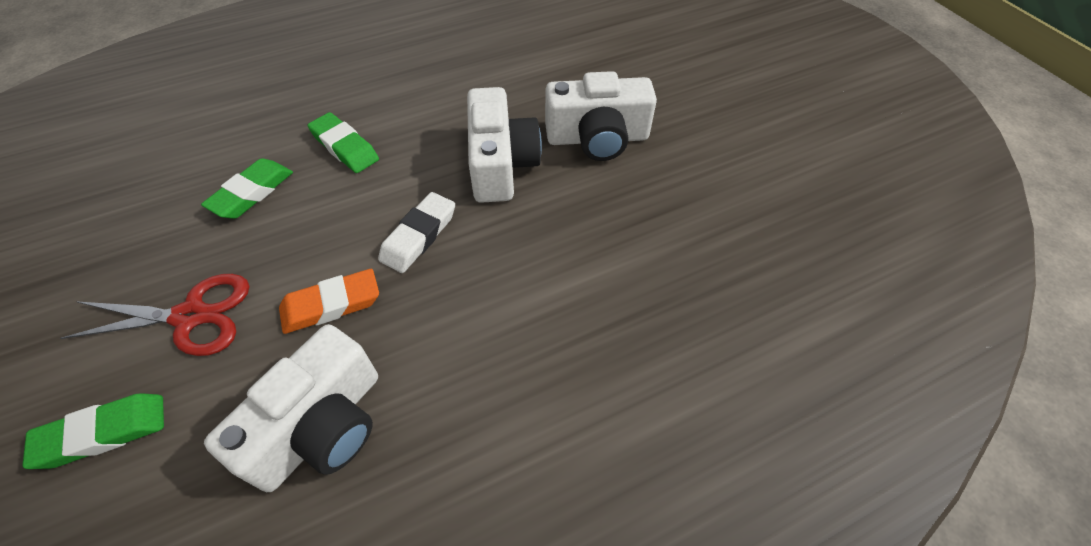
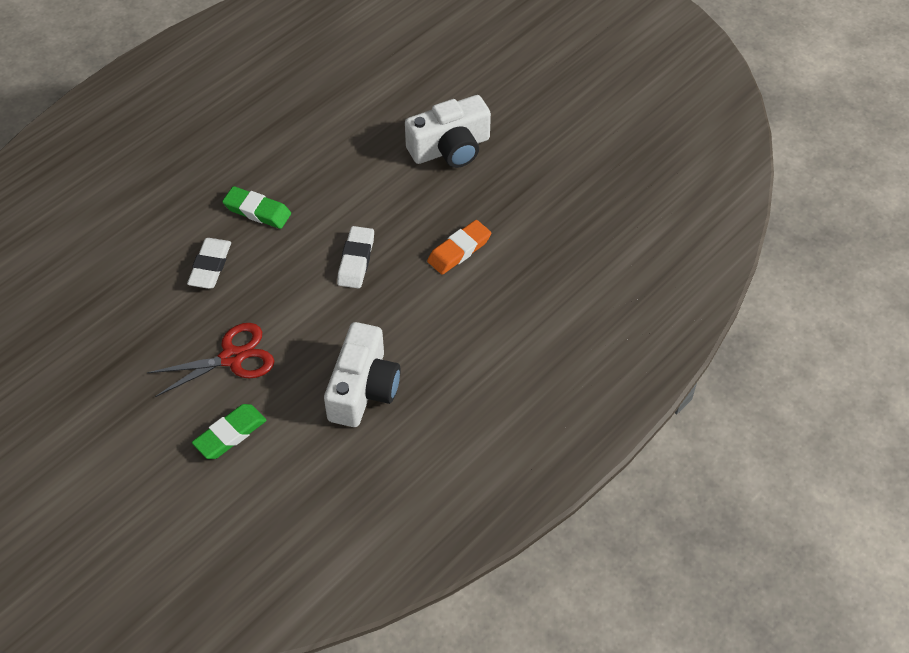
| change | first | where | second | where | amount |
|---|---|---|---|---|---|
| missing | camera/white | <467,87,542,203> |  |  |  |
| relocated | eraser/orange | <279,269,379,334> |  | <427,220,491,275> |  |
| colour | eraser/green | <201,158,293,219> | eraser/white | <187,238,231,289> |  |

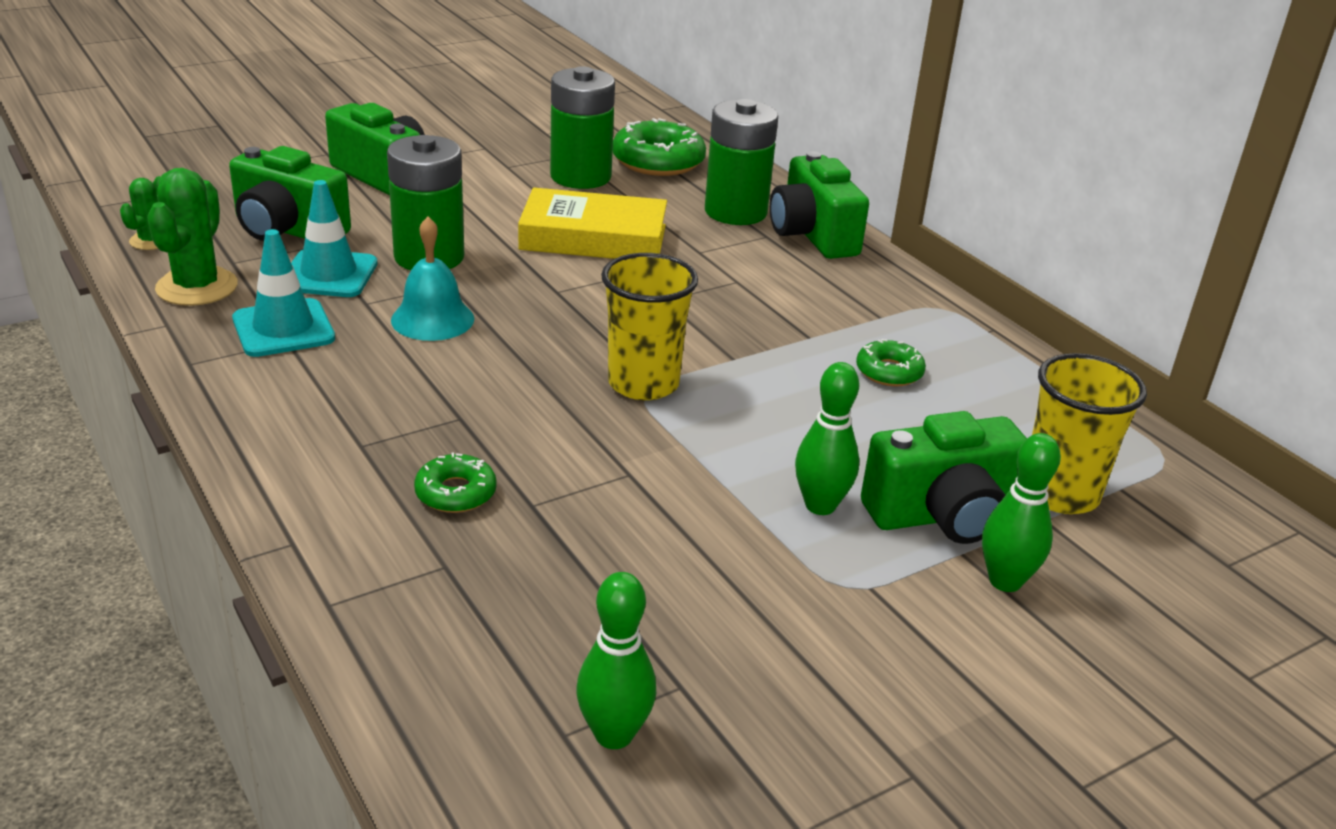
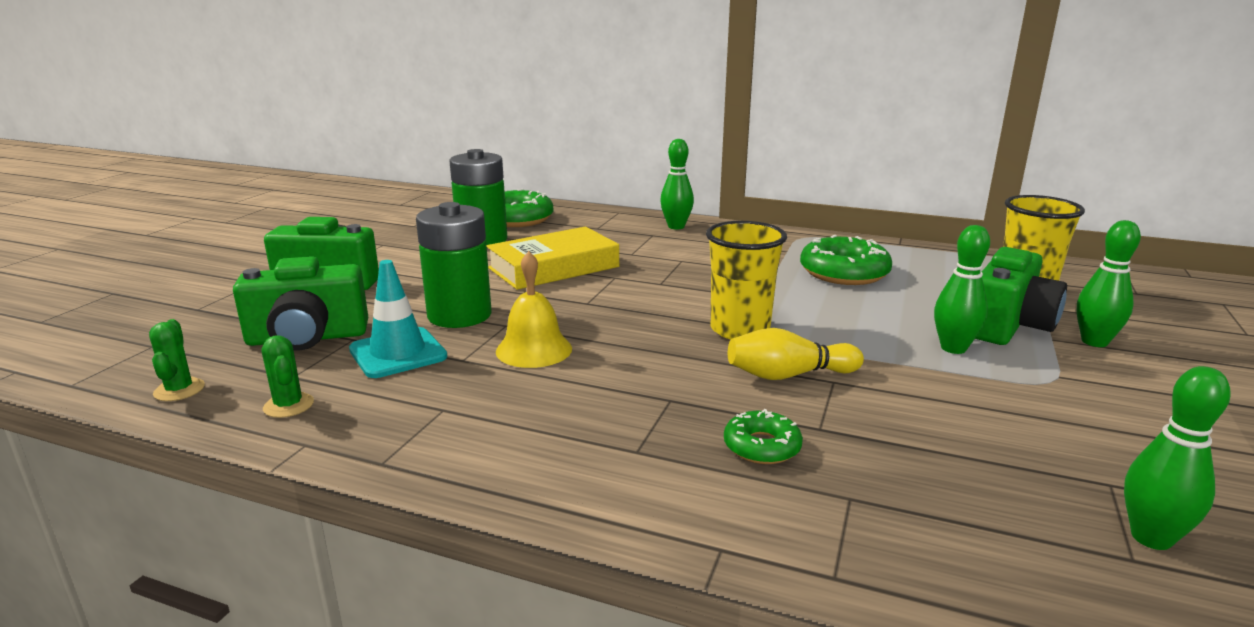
| change | first | where | second | where | amount |
|---|---|---|---|---|---|
| missing | traffic cone/turquoise | <232,229,335,357> |  |  |  |
| missing | battery/green | <705,99,778,225> |  |  |  |
| appeared |  |  | bowling pin/yellow | <728,328,864,380> |  |
| exchanged | camera/green | <770,151,869,259> | bowling pin/green | <660,139,694,229> |  |
| colour | bell/turquoise | <391,217,474,341> | bell/yellow | <496,251,572,368> |  |
| size | cactus/green | <147,168,238,306> |  | <262,335,314,418> | x0.56 |
| size | donut/green | <856,339,926,386> |  | <800,235,892,285> | x1.78 |

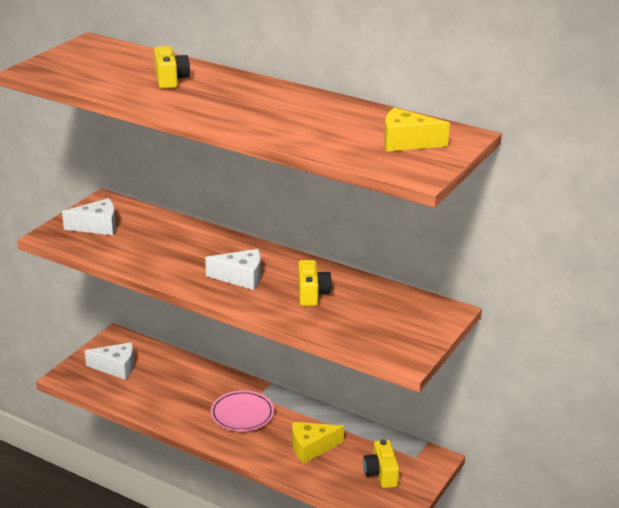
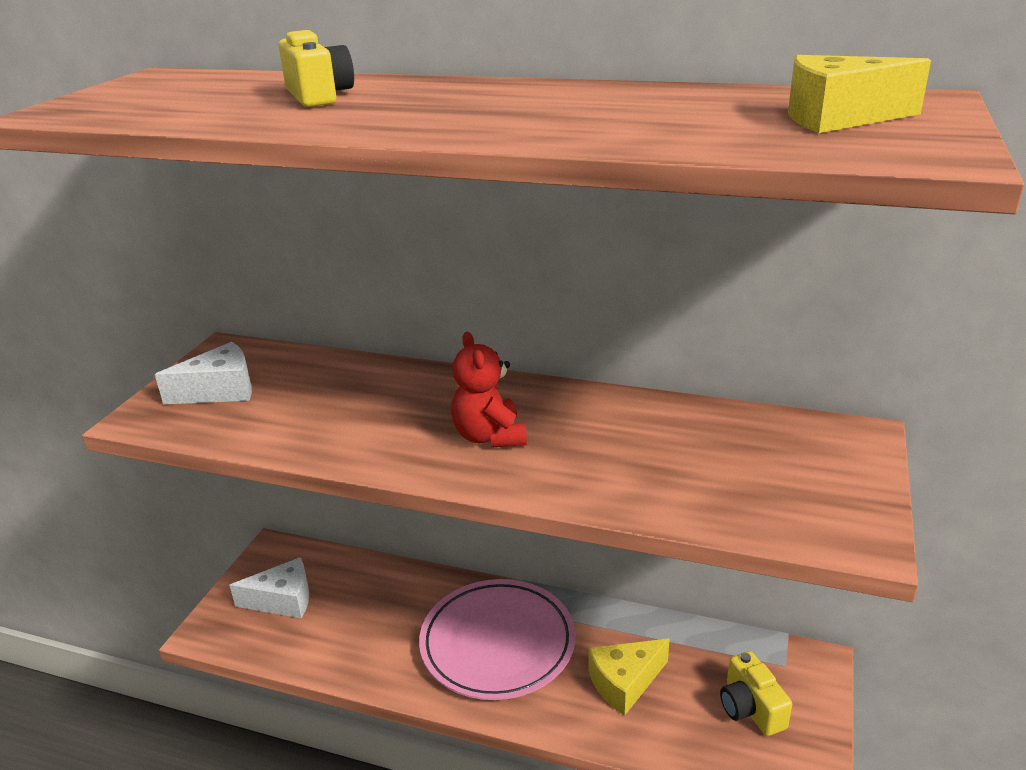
| change | first | where | second | where | amount |
|---|---|---|---|---|---|
| missing | camera/yellow | <298,260,332,306> |  |  |  |
| exchanged | cheese/white | <205,249,261,290> | teddy bear/red | <451,332,527,448> |  |
| size | plate/pink | <211,390,274,431> |  | <419,579,575,700> | x1.57 |

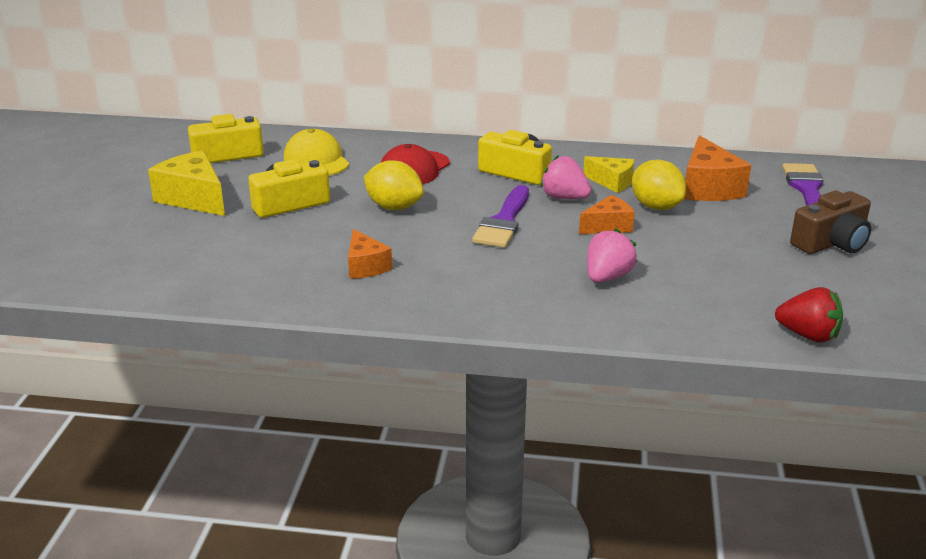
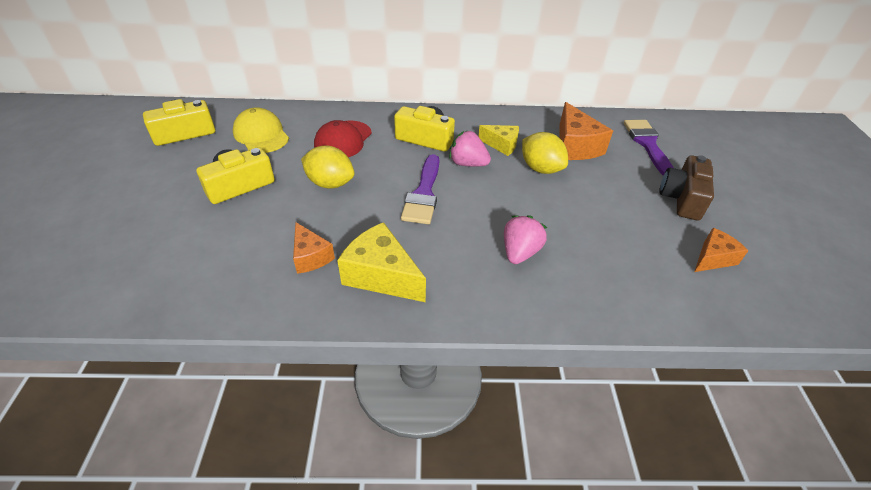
| change | first | where | second | where | amount |
|---|---|---|---|---|---|
| missing | strawberry/red | <775,287,843,343> |  |  |  |
| relocated | cheese/yellow | <148,150,225,216> |  | <337,222,426,302> |  |
| relocated | cheese/orange | <579,195,635,234> |  | <694,228,749,272> |  |
| spun | camera/brown | <790,191,871,254> |  | <659,155,714,221> | 150 degrees clockwise |

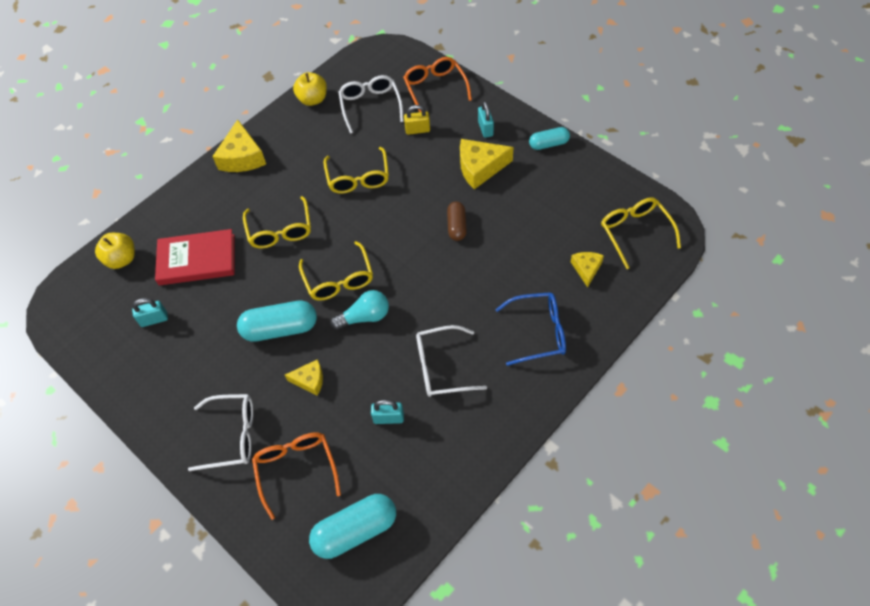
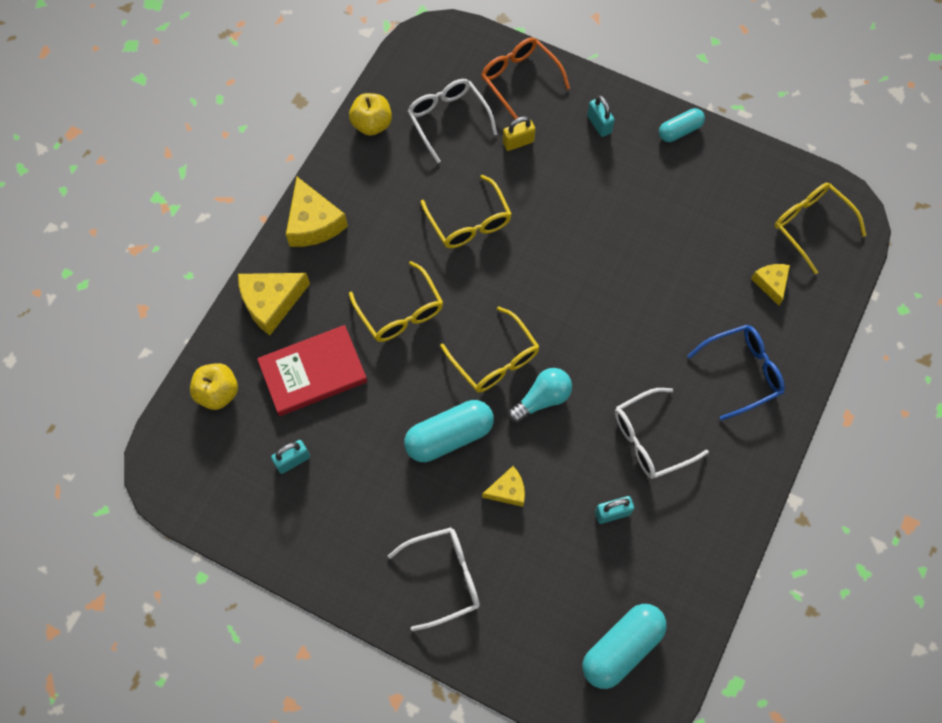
| change | first | where | second | where | amount |
|---|---|---|---|---|---|
| missing | glasses/orange | <252,432,341,520> |  |  |  |
| missing | capsule/brown | <447,201,467,241> |  |  |  |
| relocated | cheese/yellow | <460,139,513,189> |  | <238,273,310,335> |  |

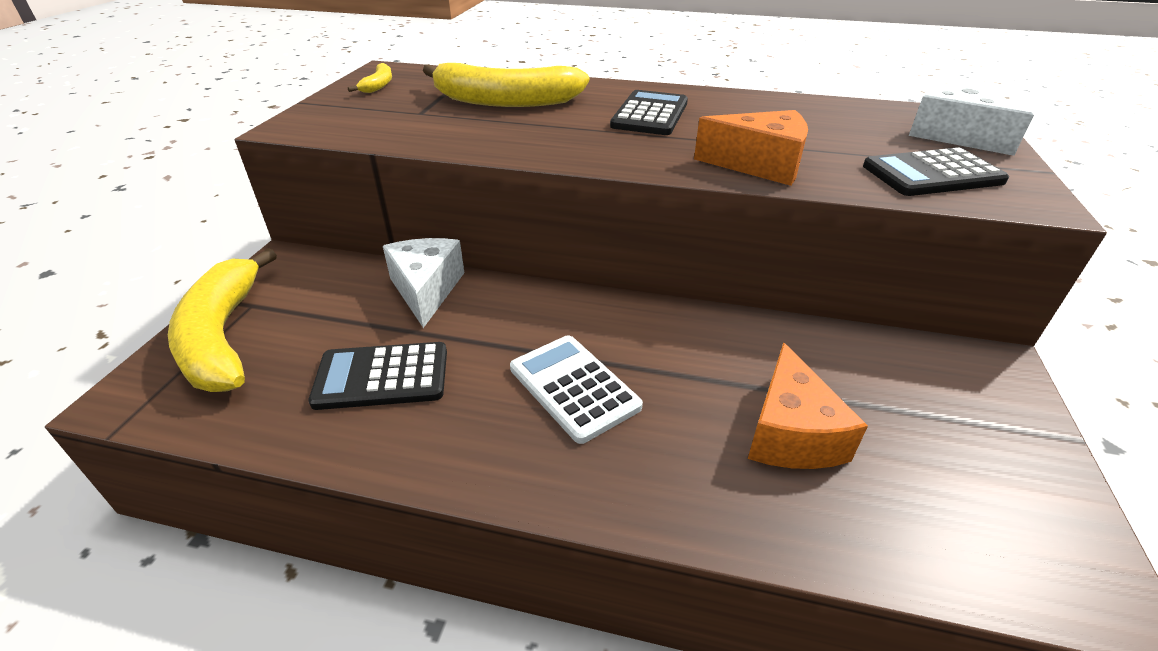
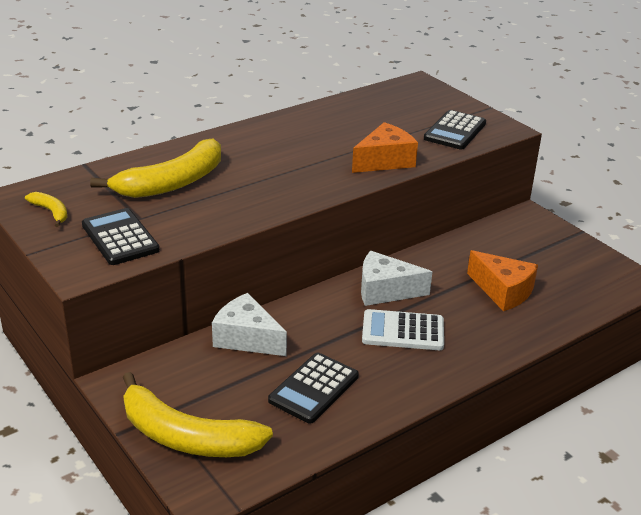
| change | first | where | second | where | amount |
|---|---|---|---|---|---|
| relocated | calculator/black | <610,90,688,135> |  | <82,208,160,265> |  |
| relocated | cheese/white | <909,82,1034,156> |  | <361,251,432,306> |  |

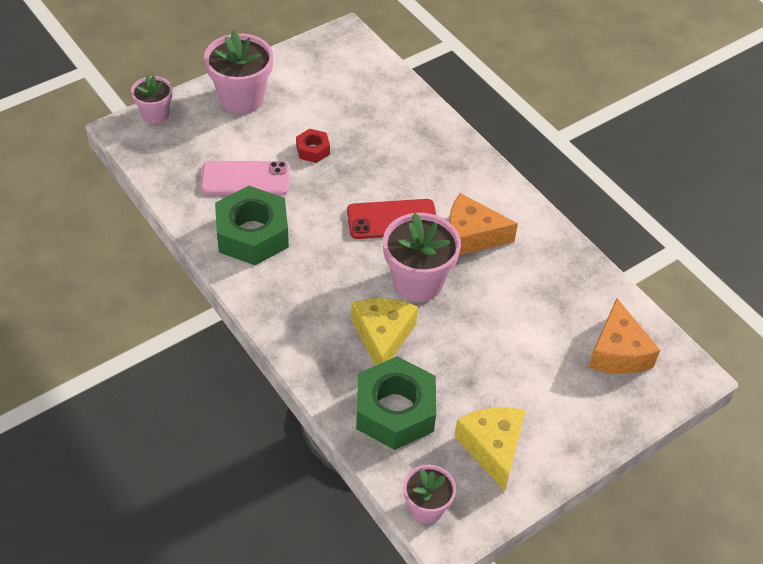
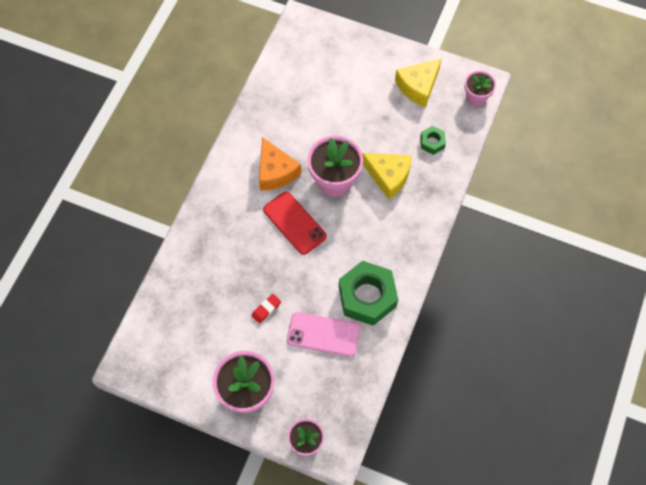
| change | first | where | second | where | amount |
|---|---|---|---|---|---|
| missing | cheese/orange | <588,298,660,374> |  |  |  |
| exchanged | nut/red | <296,129,330,163> | eraser/red | <251,294,281,324> |  |
| spun | phone/pink | <201,161,289,195> |  | <287,312,360,357> | 45 degrees counterclockwise |
| spun | cheese/yellow | <351,298,418,366> |  | <362,153,412,199> | 120 degrees counterclockwise |
| size | nut/green | <356,356,436,450> |  | <420,126,446,155> | x0.48 |

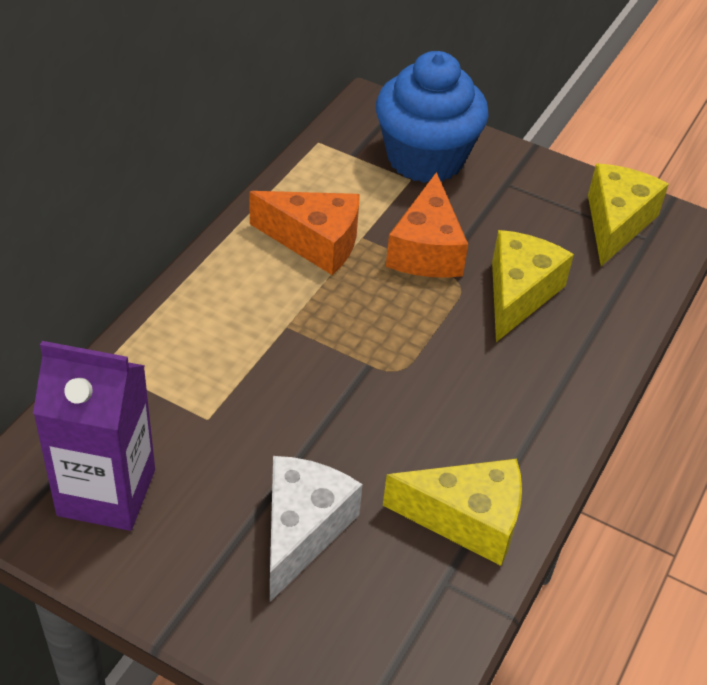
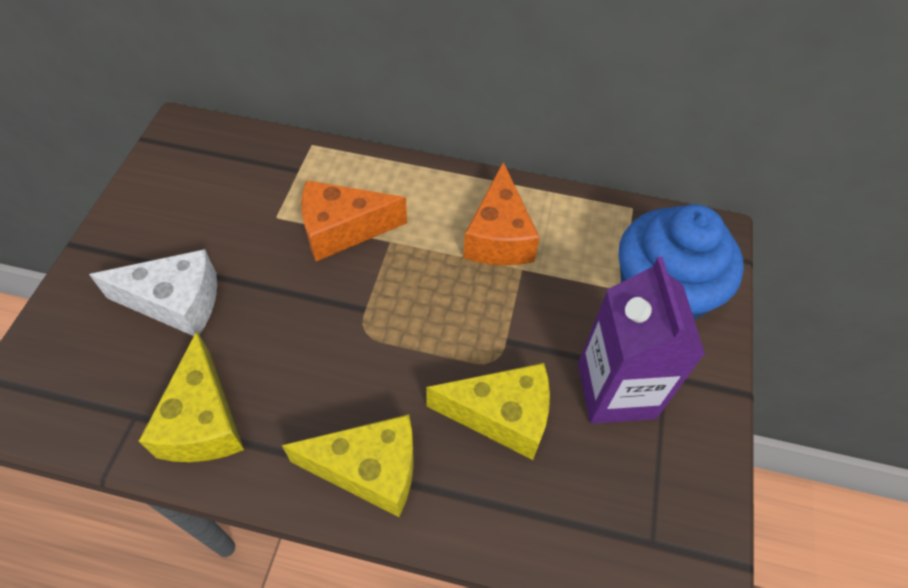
| change | first | where | second | where | amount |
|---|---|---|---|---|---|
| relocated | carton/purple | <33,341,155,531> |  | <578,257,705,424> |  |
| relocated | cheese/orange | <386,172,468,278> |  | <301,180,407,261> |  |
| relocated | cheese/yellow | <588,164,669,266> |  | <282,414,414,517> |  |

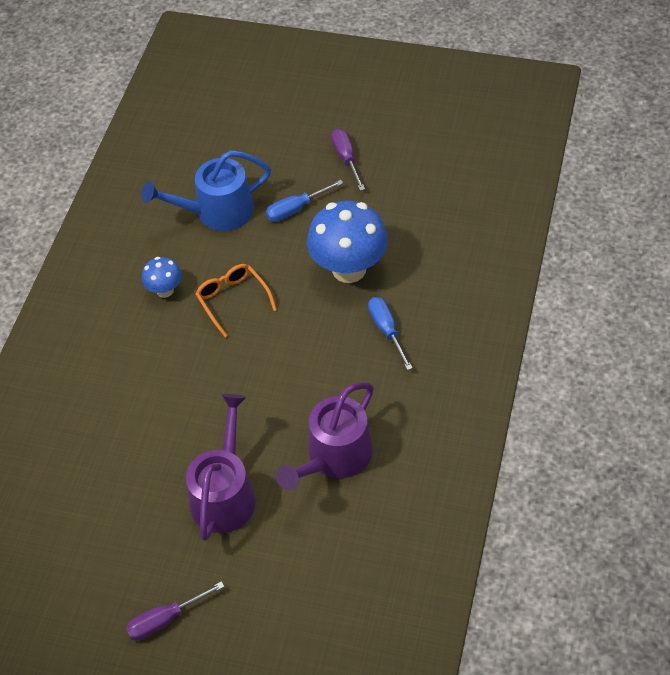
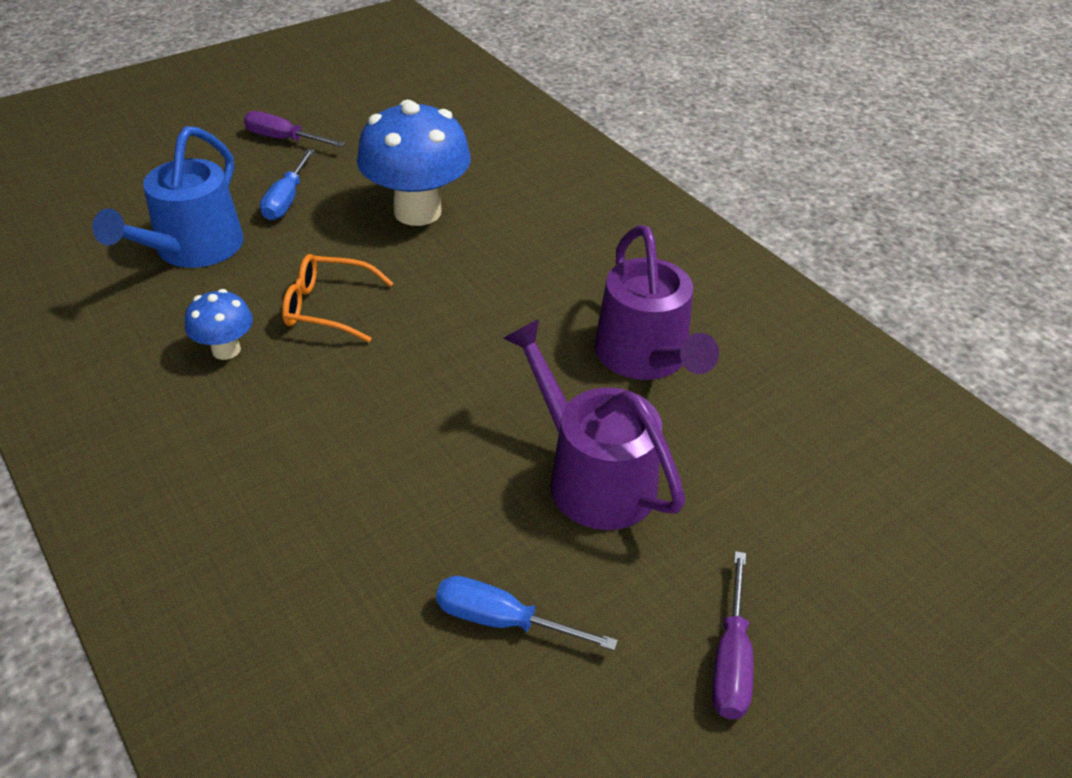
| change | first | where | second | where | amount |
|---|---|---|---|---|---|
| relocated | screwdriver/blue | <368,297,413,370> |  | <436,576,618,651> |  |

